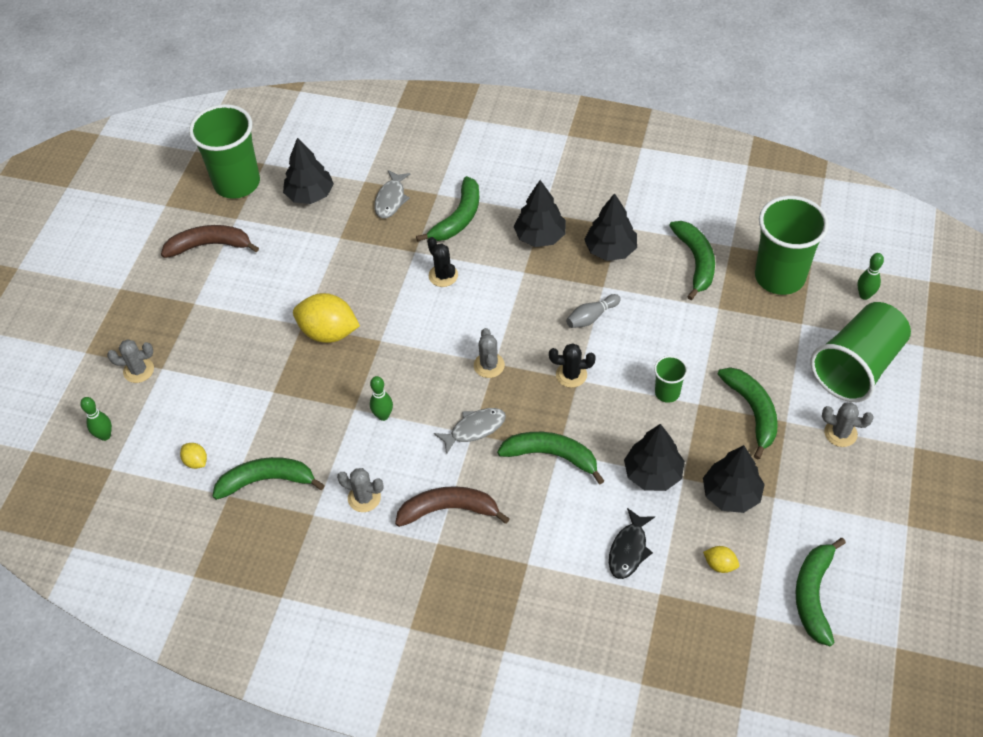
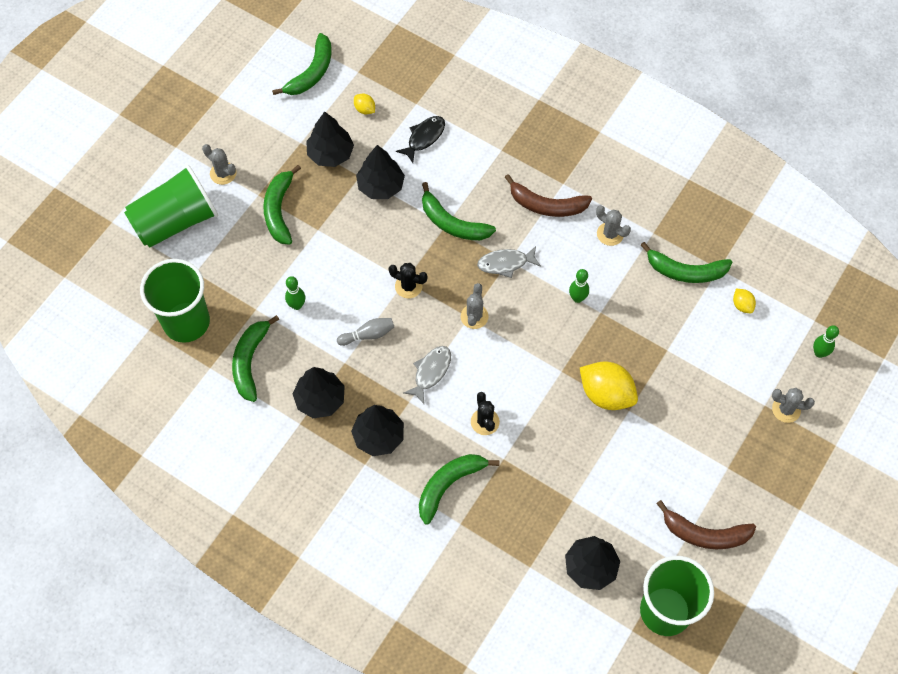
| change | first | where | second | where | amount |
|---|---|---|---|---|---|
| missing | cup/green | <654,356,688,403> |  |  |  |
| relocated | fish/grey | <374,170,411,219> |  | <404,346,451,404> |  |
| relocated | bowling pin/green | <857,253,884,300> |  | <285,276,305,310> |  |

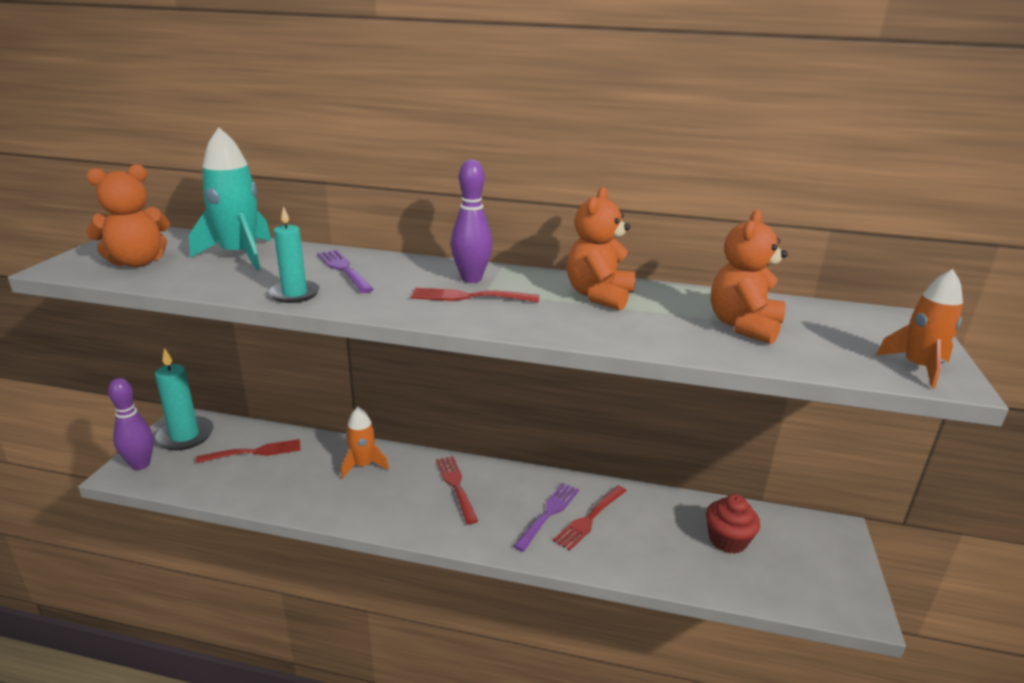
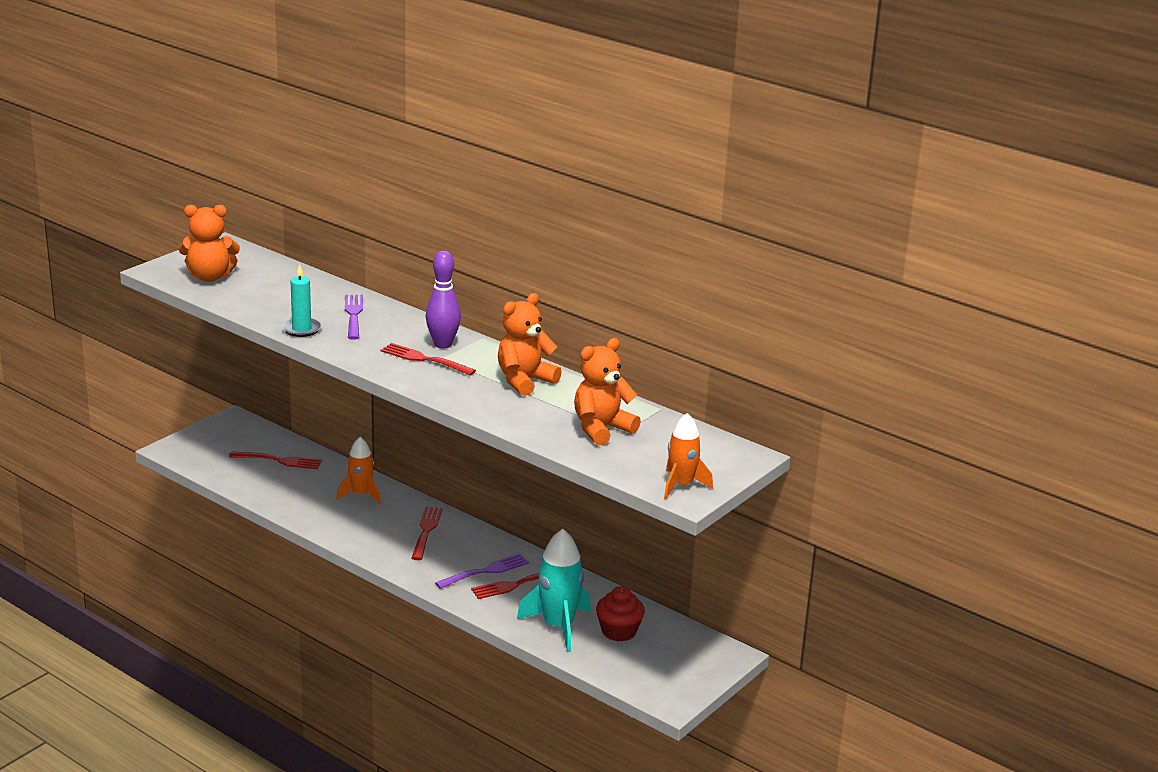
| change | first | where | second | where | amount |
|---|---|---|---|---|---|
| missing | bowling pin/purple | <108,378,154,470> |  |  |  |
| missing | candle/turquoise | <154,348,214,451> |  |  |  |
| relocated | rocket/turquoise | <189,127,271,270> |  | <517,529,591,652> |  |

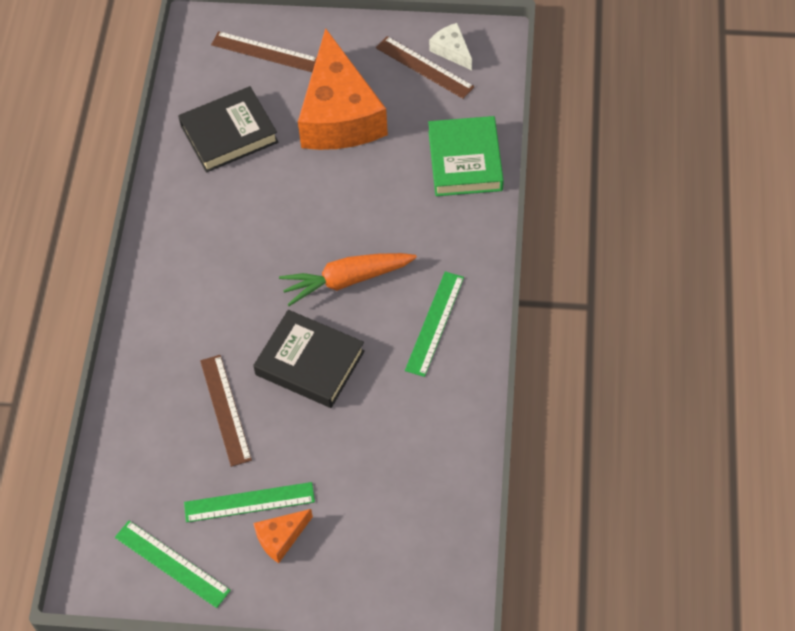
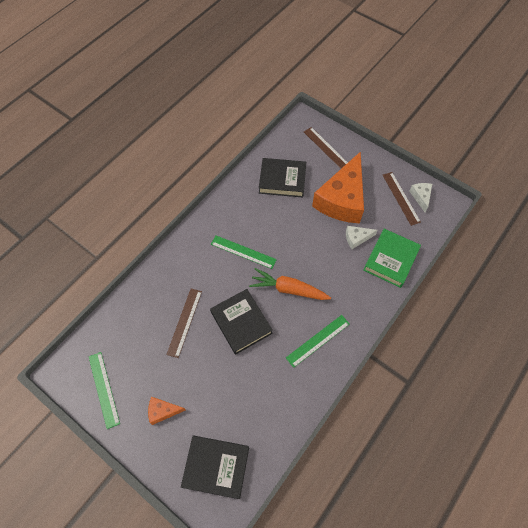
| change | first | where | second | where | amount |
|---|---|---|---|---|---|
| appeared |  |  | book/black | <181,436,249,499> |  |
| appeared |  |  | cheese/white | <346,226,378,249> |  |
| relocated | ruler/green | <184,482,315,523> |  | <211,235,277,269> |  |

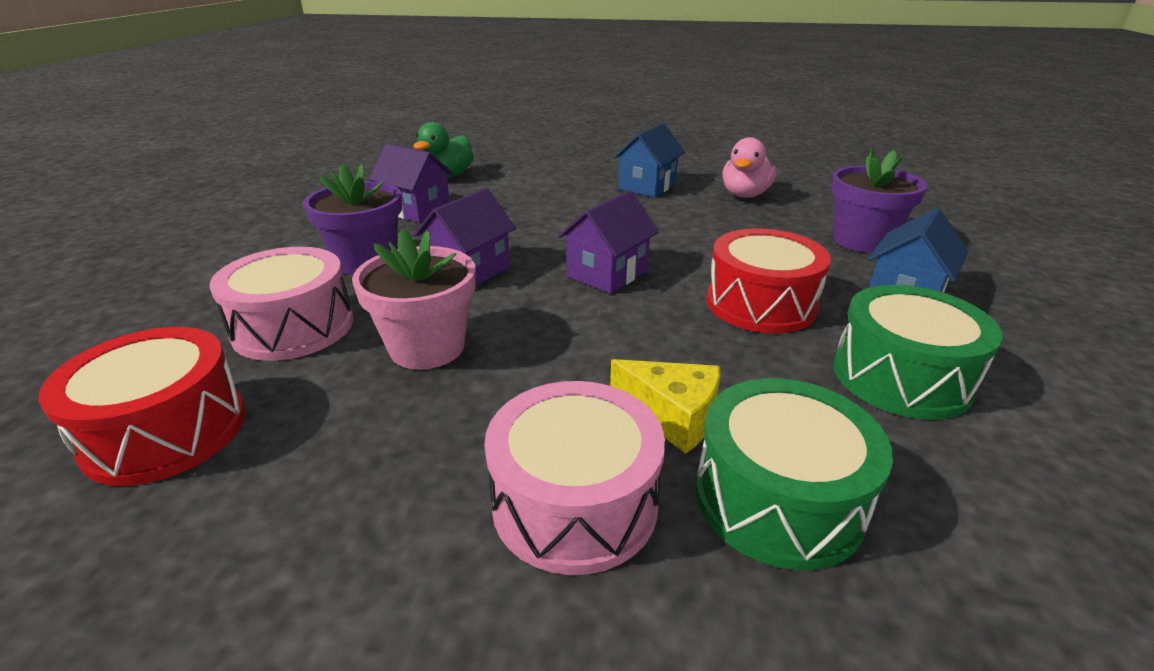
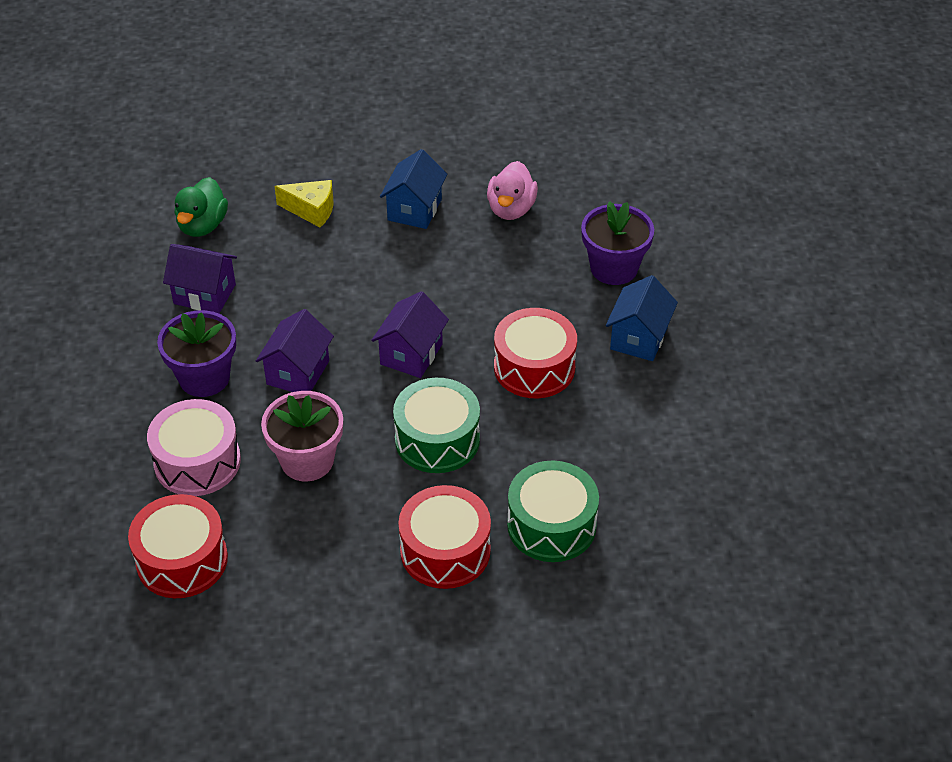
| change | first | where | second | where | amount |
|---|---|---|---|---|---|
| relocated | cheese/yellow | <610,359,720,454> |  | <274,180,334,227> |  |
| relocated | drum/green | <833,285,1002,420> |  | <393,378,480,473> |  |
| colour | drum/pink | <484,381,665,575> | drum/red | <398,485,491,589> |  |

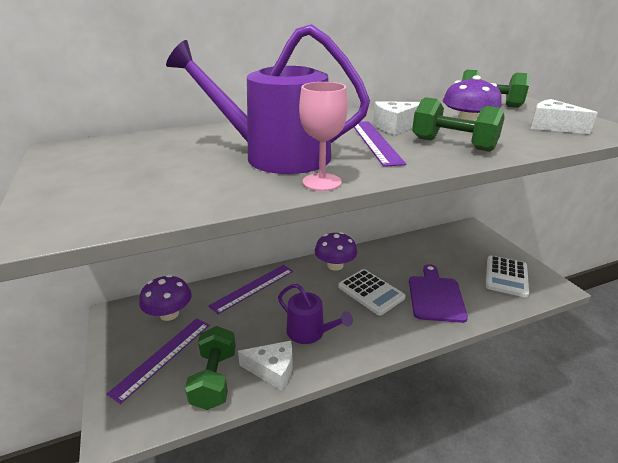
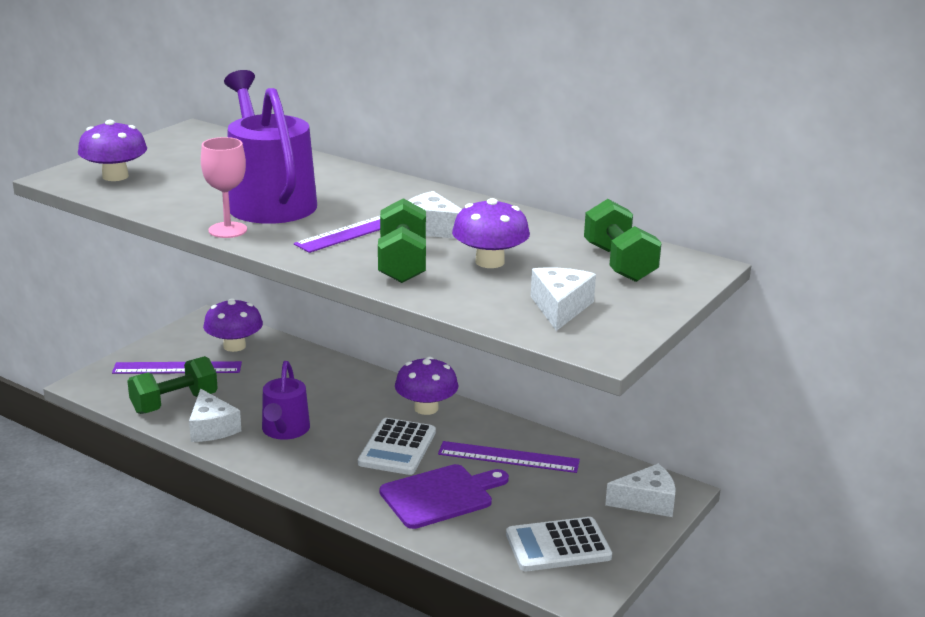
| change | first | where | second | where | amount |
|---|---|---|---|---|---|
| appeared |  |  | mushroom/purple | <78,120,147,181> |  |
| appeared |  |  | cheese/white | <605,464,676,517> |  |
| relocated | ruler/purple | <208,265,293,314> |  | <438,441,580,473> |  |

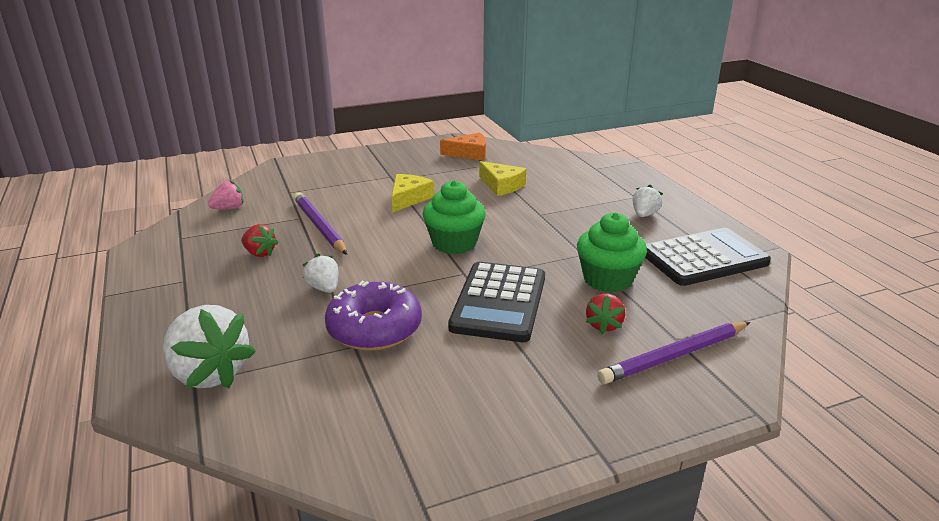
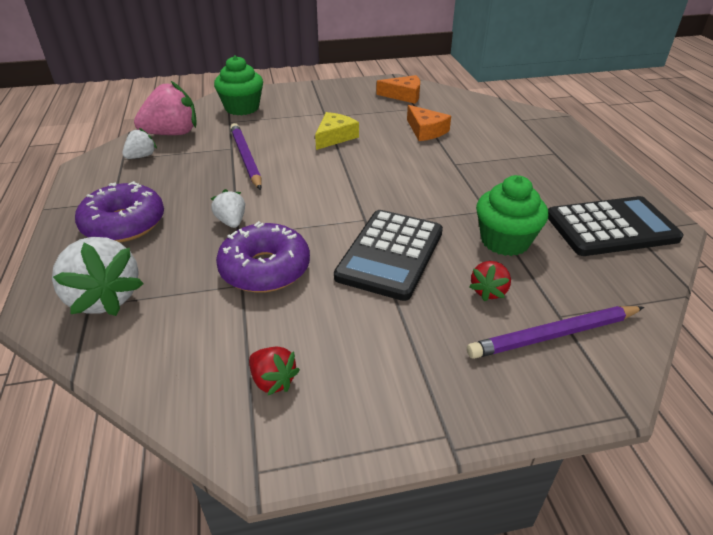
| change | first | where | second | where | amount |
|---|---|---|---|---|---|
| appeared |  |  | donut/purple | <75,181,164,242> |  |
| relocated | strawberry/red | <241,224,279,257> |  | <249,347,300,395> |  |
| relocated | cupcake/green | <422,180,486,254> |  | <214,55,263,115> |  |
| relocated | strawberry/white | <632,185,663,217> |  | <122,128,157,159> |  |
| colour | cheese/yellow | <479,161,526,196> | cheese/orange | <407,105,451,141> |  |
| size | strawberry/pink | <208,180,244,210> |  | <134,81,197,135> | x1.91 |

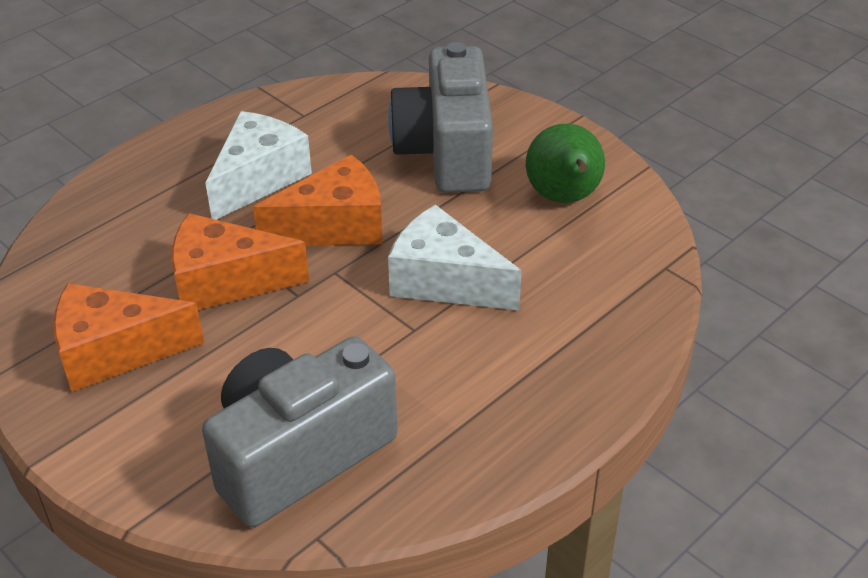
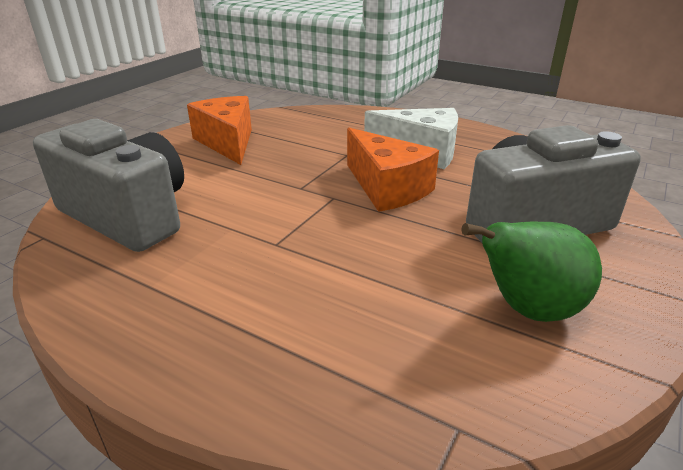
| change | first | where | second | where | amount |
|---|---|---|---|---|---|
| missing | cheese/orange | <172,213,309,310> |  |  |  |
| missing | cheese/white | <388,204,522,310> |  |  |  |

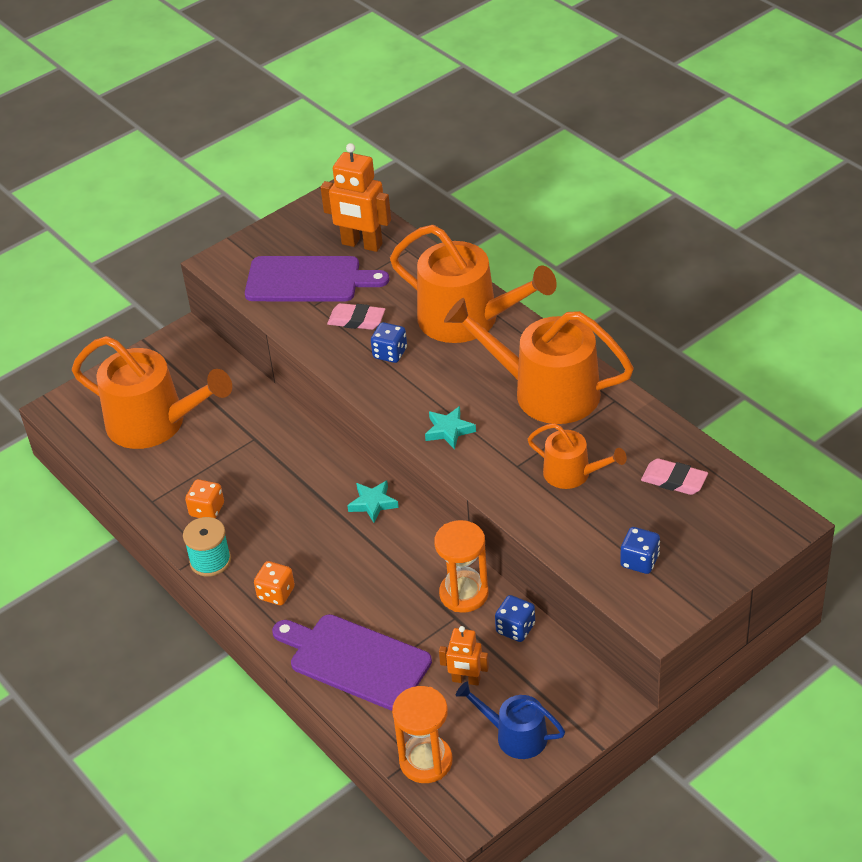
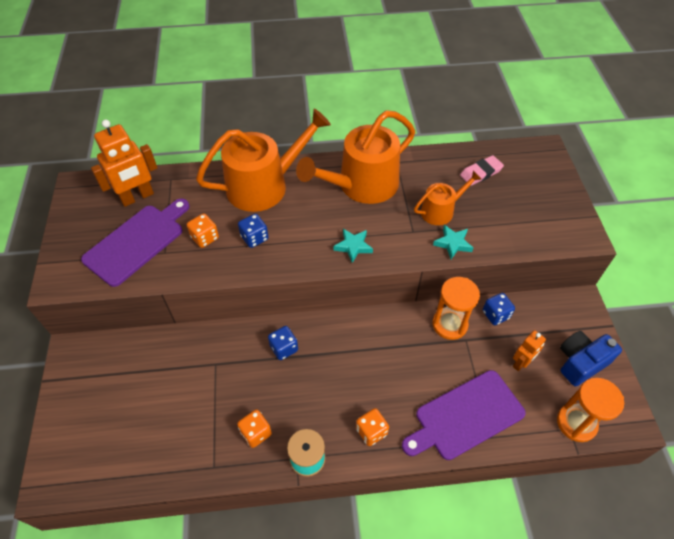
| change | first | where | second | where | amount |
|---|---|---|---|---|---|
| missing | watering can/orange | <72,336,232,449> |  |  |  |
| relocated | star/turquoise | <347,480,399,523> |  | <433,225,473,259> |  |
| relocated | dice/blue | <620,527,660,574> |  | <268,326,298,360> |  |
| exchanged | eraser/pink | <327,303,385,330> | dice/orange | <187,213,219,248> |  |
| exchanged | watering can/blue | <456,682,565,759> | camera/blue | <560,331,622,386> |  |

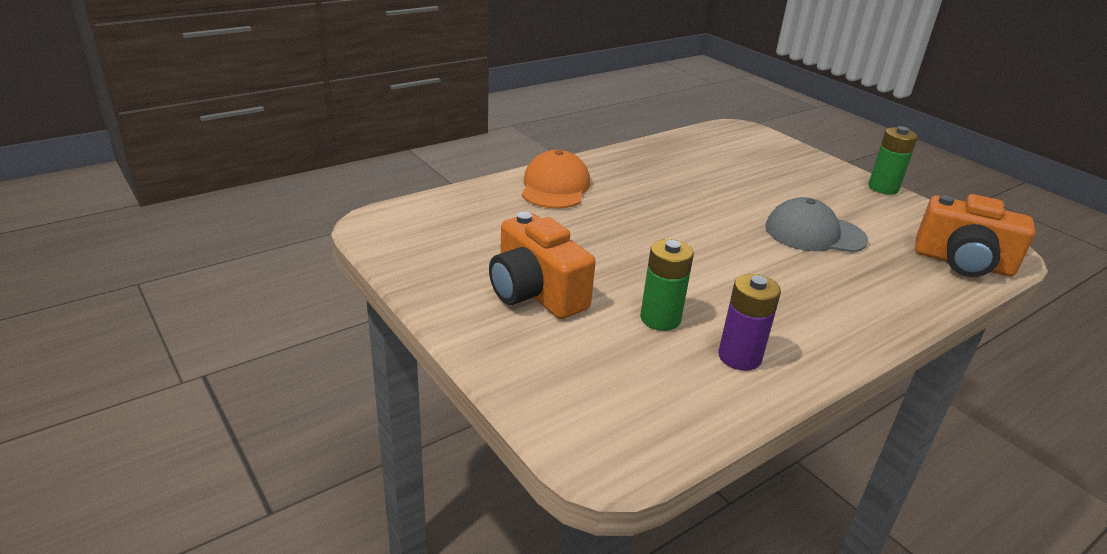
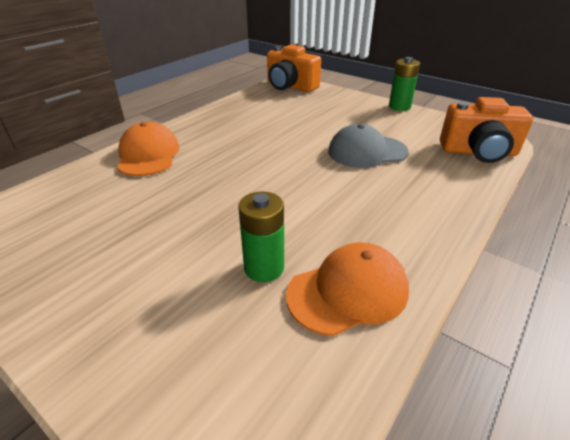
| change | first | where | second | where | amount |
|---|---|---|---|---|---|
| relocated | camera/orange | <489,212,596,319> |  | <267,44,321,92> |  |
| exchanged | battery/purple | <718,274,781,371> | cap/orange | <286,242,409,336> |  |

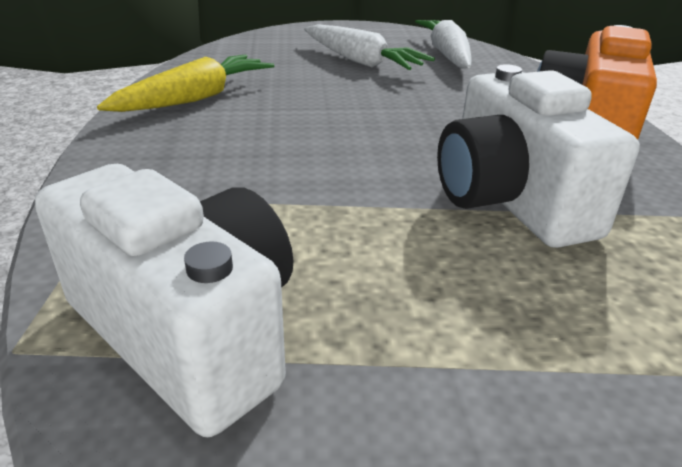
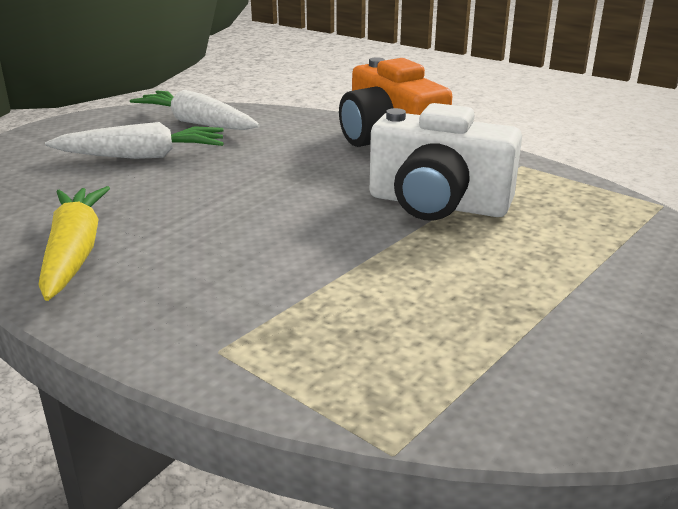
| change | first | where | second | where | amount |
|---|---|---|---|---|---|
| missing | camera/white | <35,164,294,437> |  |  |  |

